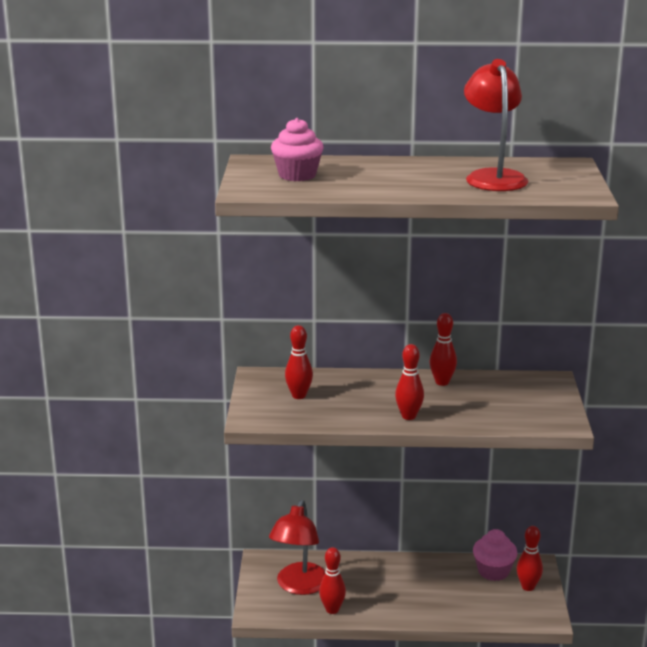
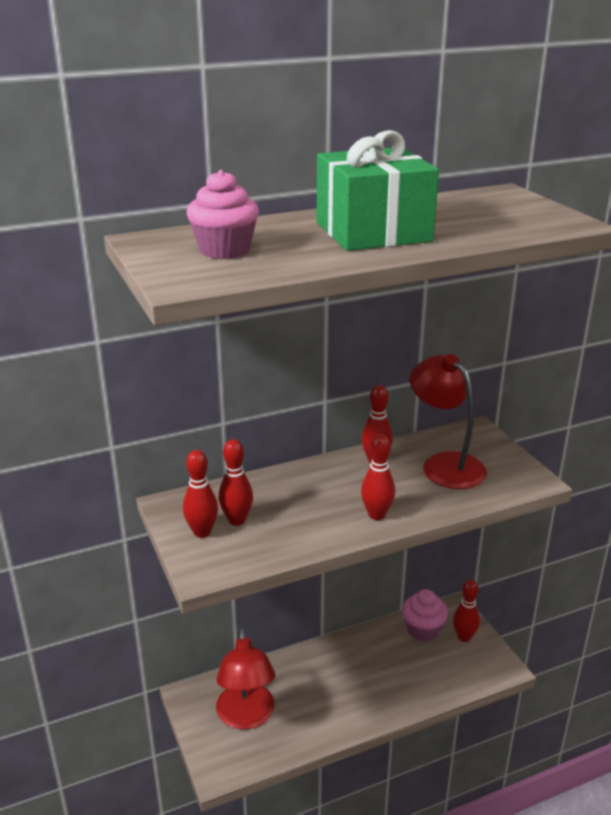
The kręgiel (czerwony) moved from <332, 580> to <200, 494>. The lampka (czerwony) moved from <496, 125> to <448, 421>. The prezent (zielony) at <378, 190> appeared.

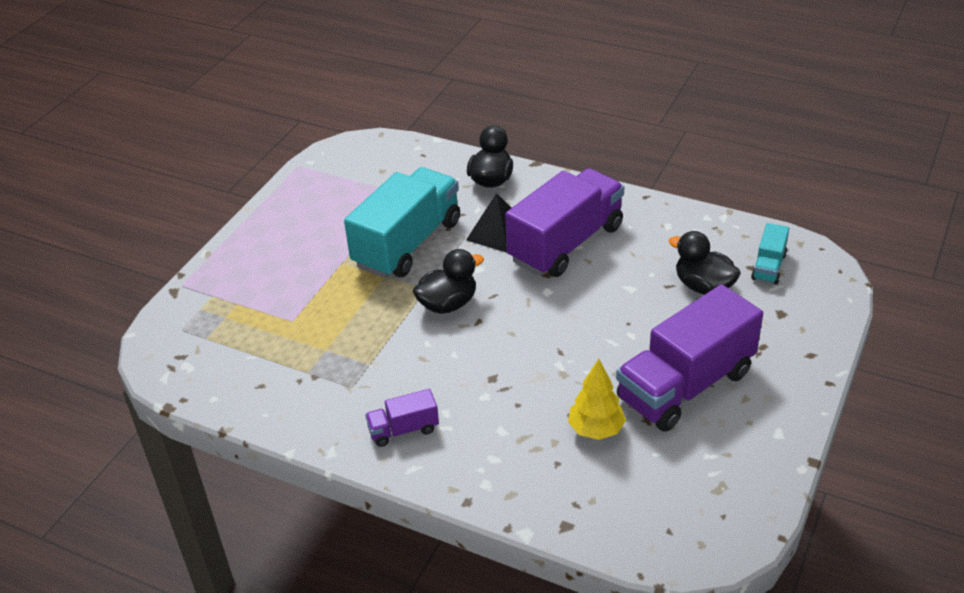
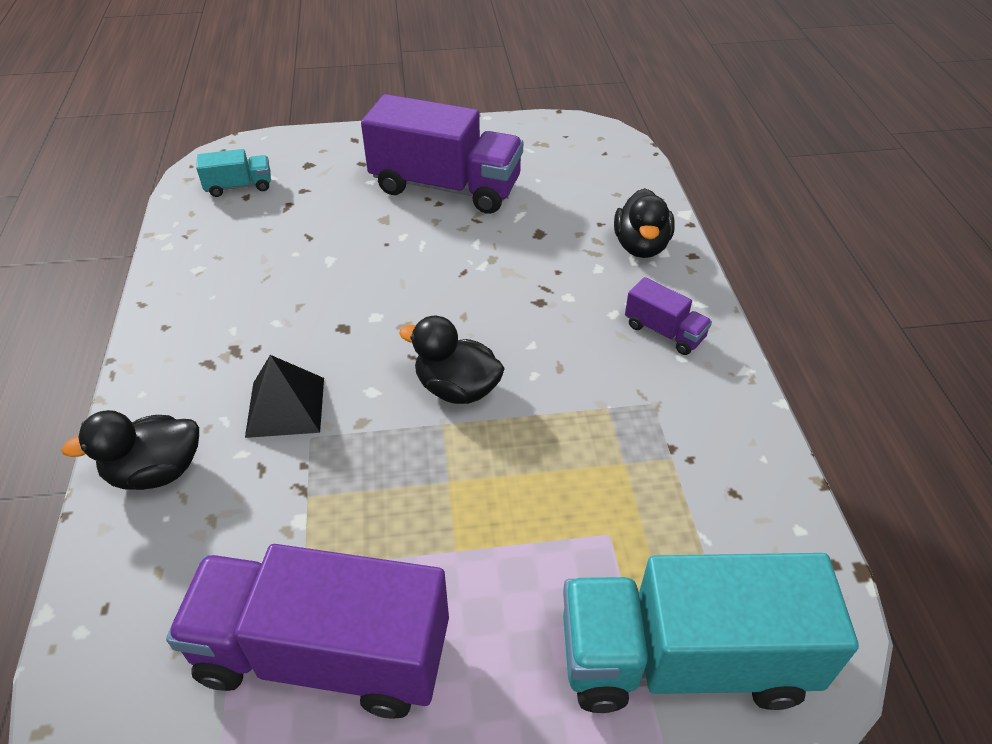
The ciężarówka (turkusowy) moved from <402, 222> to <711, 633>. The ciężarówka (fioletowy) moved from <564, 222> to <307, 631>. The drzewko (żółty) at <597, 399> disappeared. The kaczka (czarny) moved from <704, 263> to <644, 223>.

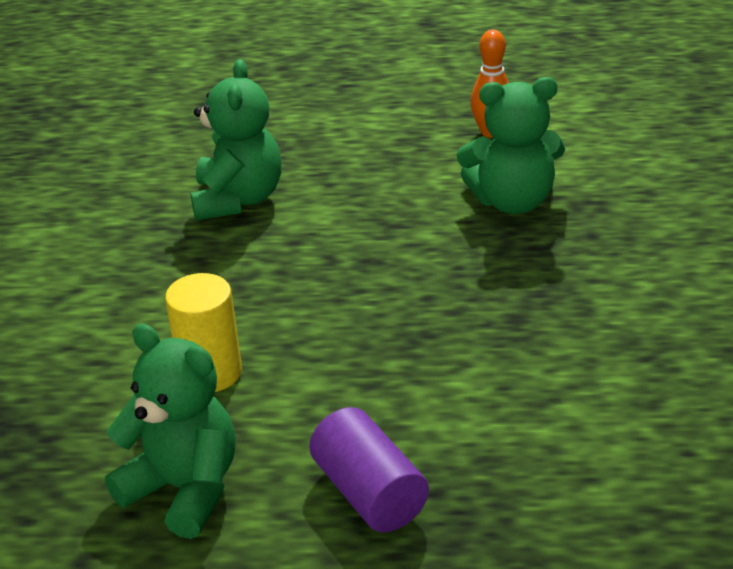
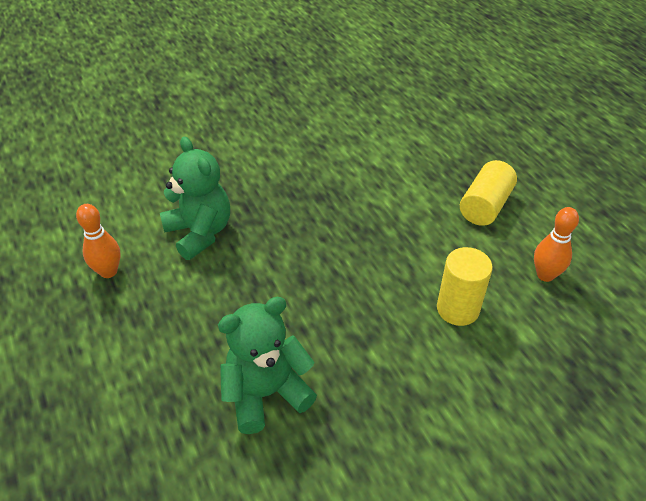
The miś (zielony) at <170, 431> was replaced by the kręgiel (pomarańczowy) at <556, 244>. The walec (fioletowy) at <369, 469> became the walec (żółty) at <488, 193>.

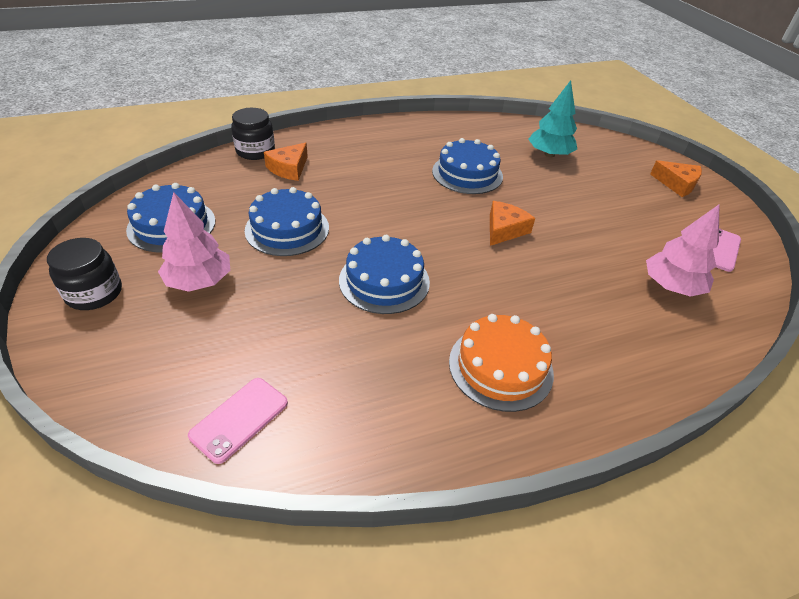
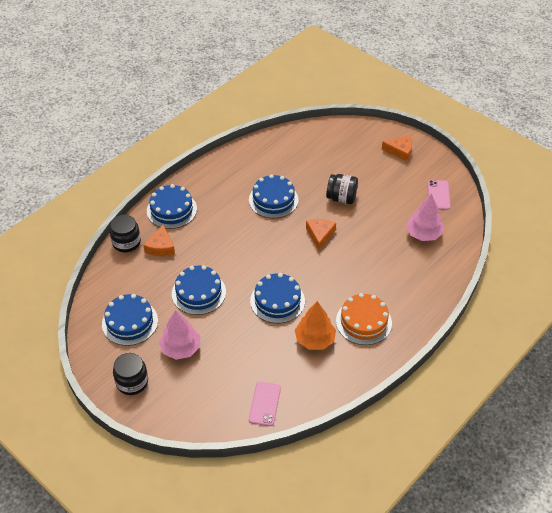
The drzewko (turkusowy) at <552, 118> disappeared. The tort (niebieski) at <172, 206> appeared. The drzewko (pomarańczowy) at <315, 325> appeared. The słoik (czarny) at <342, 189> appeared.

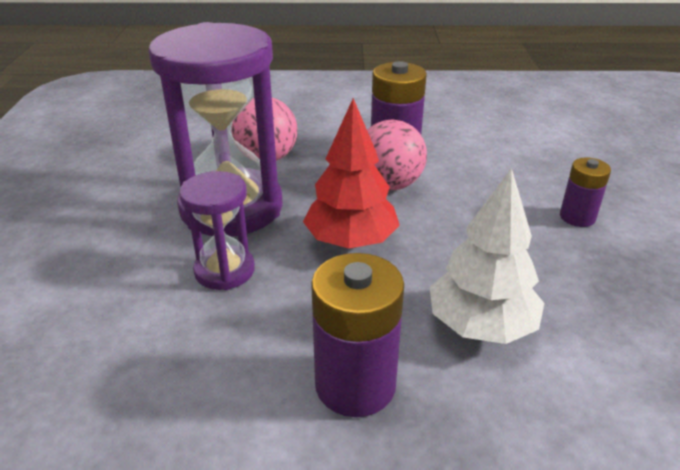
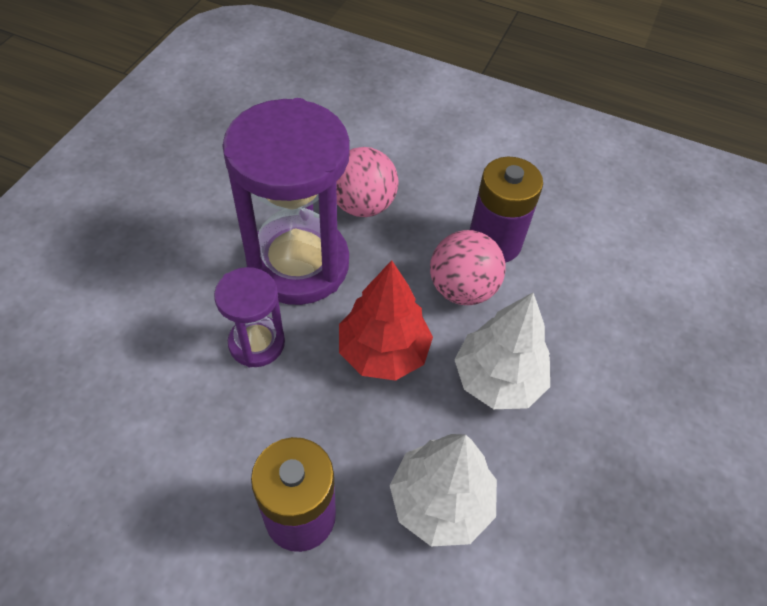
The bateria (fioletowy) at <585, 192> disappeared. The drzewko (biały) at <502, 351> appeared.

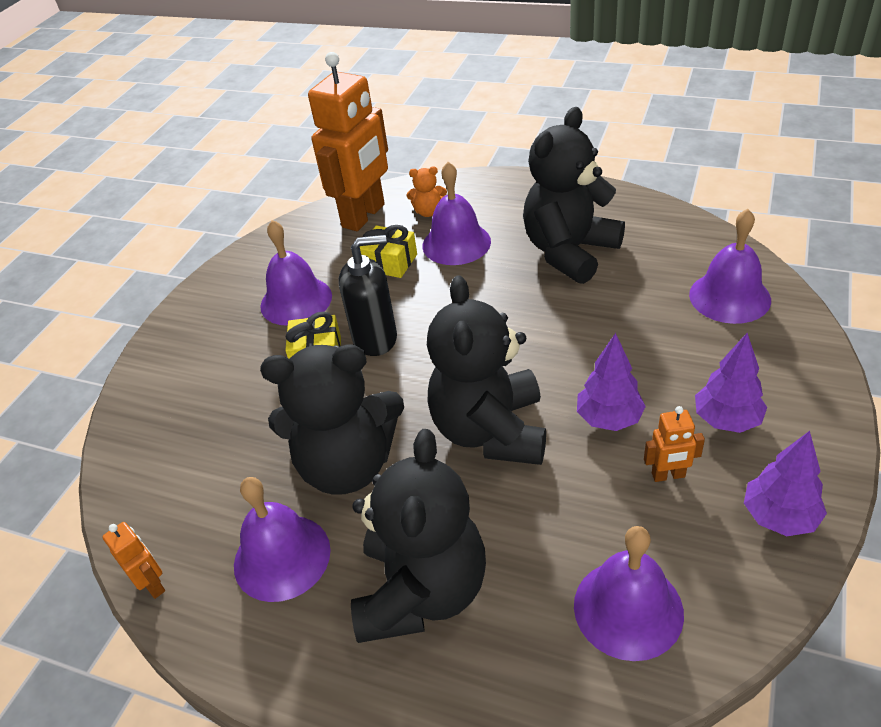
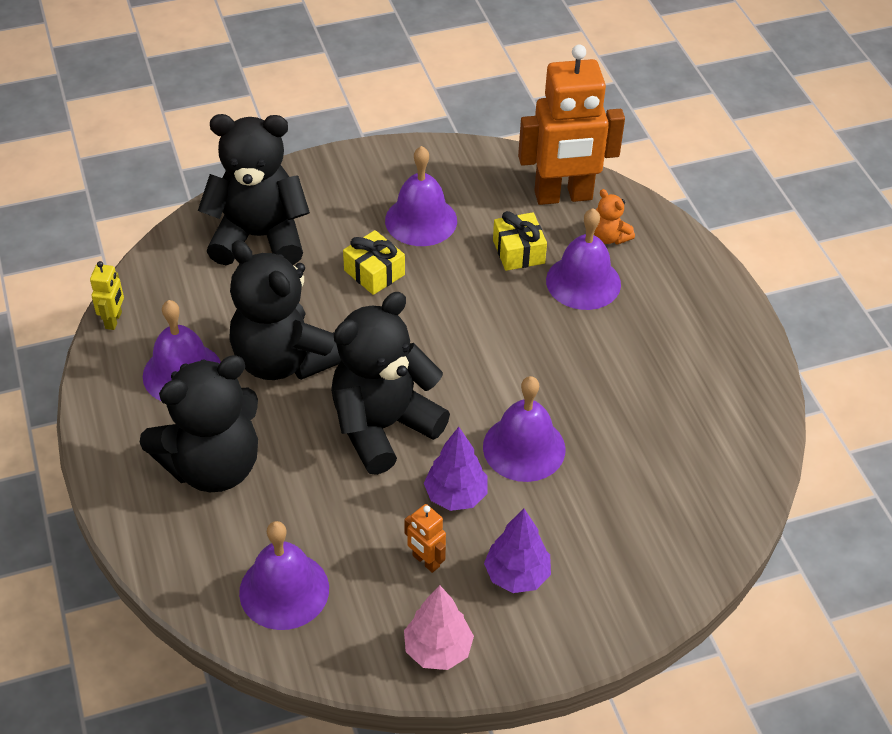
The robot (pomarańczowy) at <134, 560> became the robot (żółty) at <107, 295>. The dozownik mydła (czarny) at <368, 295> disappeared. The miś (czarny) moved from <574, 195> to <254, 189>. The dzwonek (fioletowy) moved from <730, 266> to <524, 429>. The drzewko (fioletowy) at <785, 483> became the drzewko (różowy) at <439, 627>.

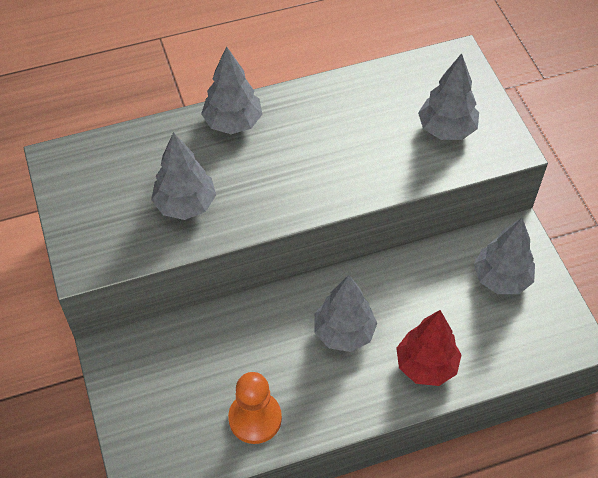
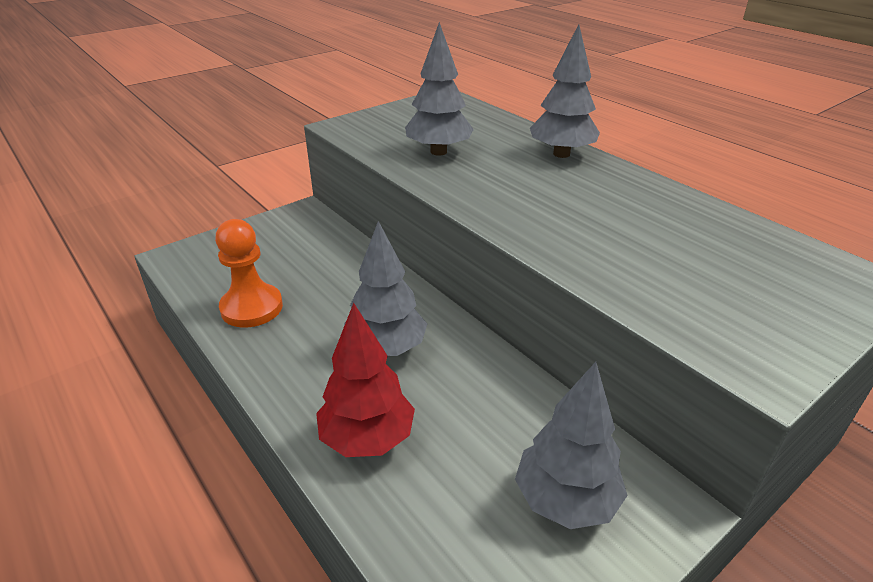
The drzewko (szary) at <448, 96> disappeared.

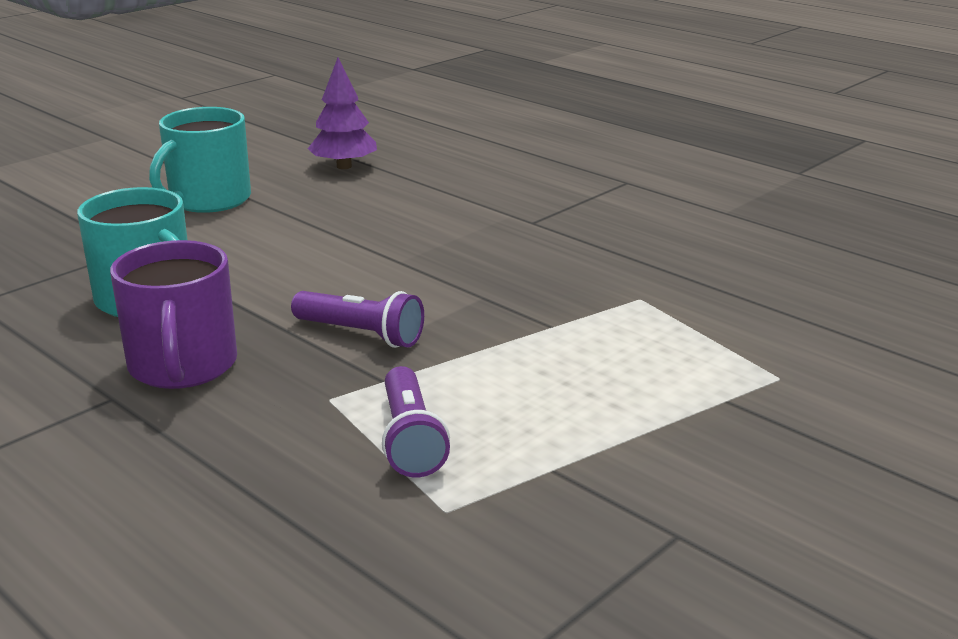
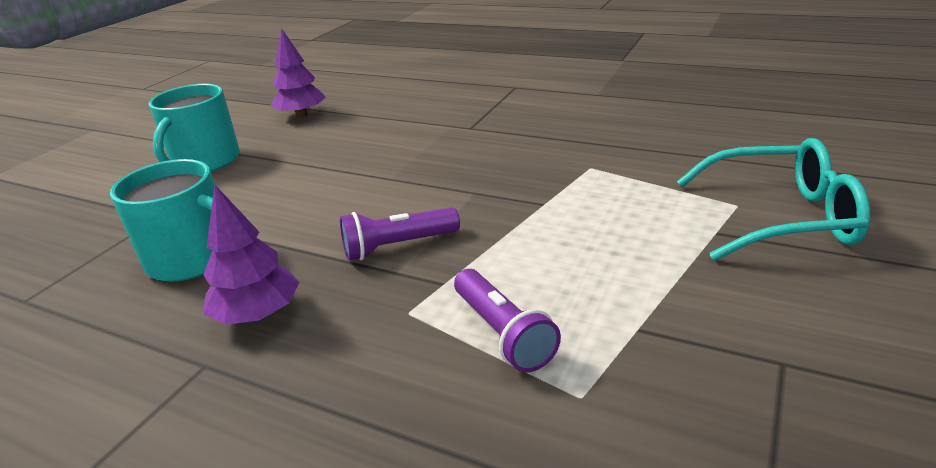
The kubek (fioletowy) at <173, 314> was replaced by the drzewko (fioletowy) at <251, 255>. The latarka (fioletowy) at <357, 319> turned 150 degrees clockwise. The okulary (turkusowy) at <773, 199> appeared.

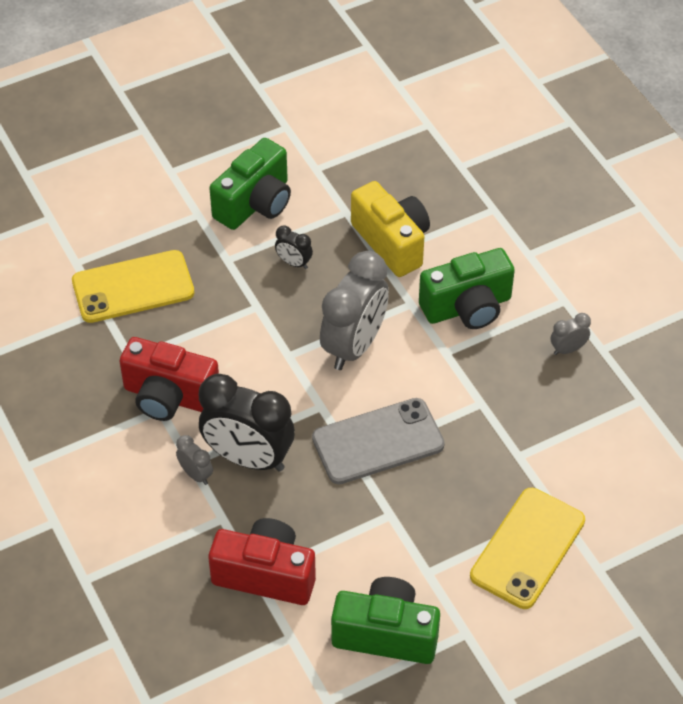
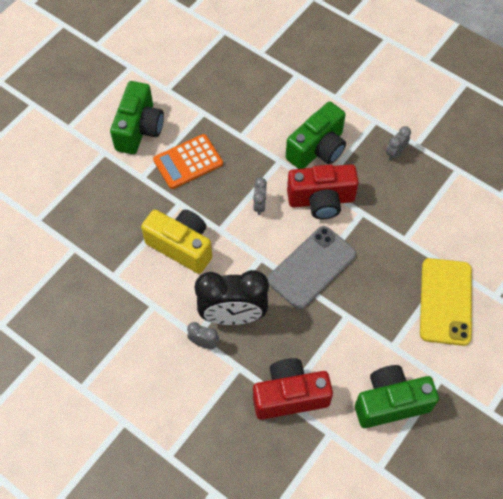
The telefon (żółty) at <133, 286> disappeared. The aparat fotograficzny (czerwony) moved from <169, 379> to <323, 191>. The budzik (czarny) at <294, 247> was replaced by the kalkulator (pomarańczowy) at <188, 161>. The budzik (szary) at <354, 310> changed to 0.44 times the size. The aparat fotograficzny (żółty) moved from <390, 229> to <176, 242>.

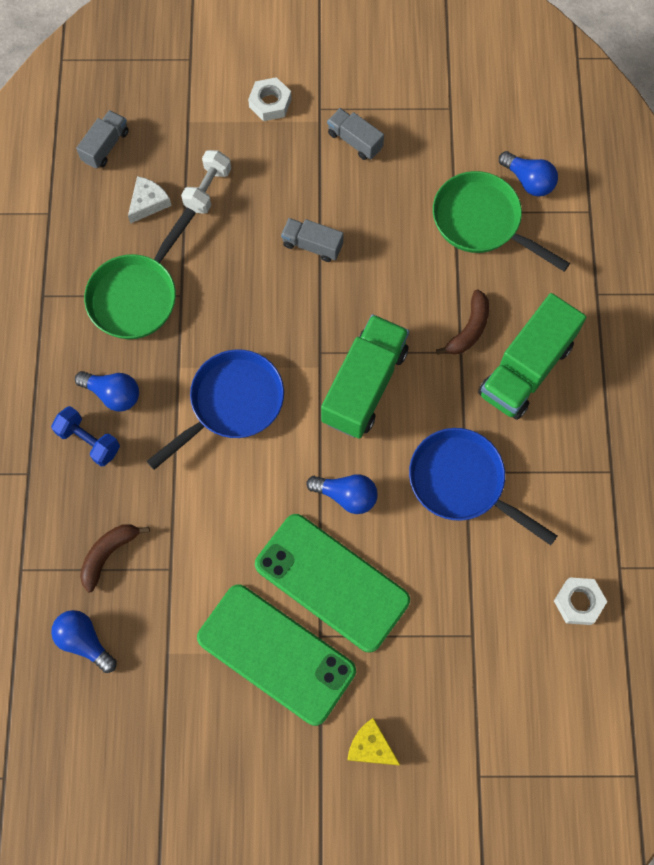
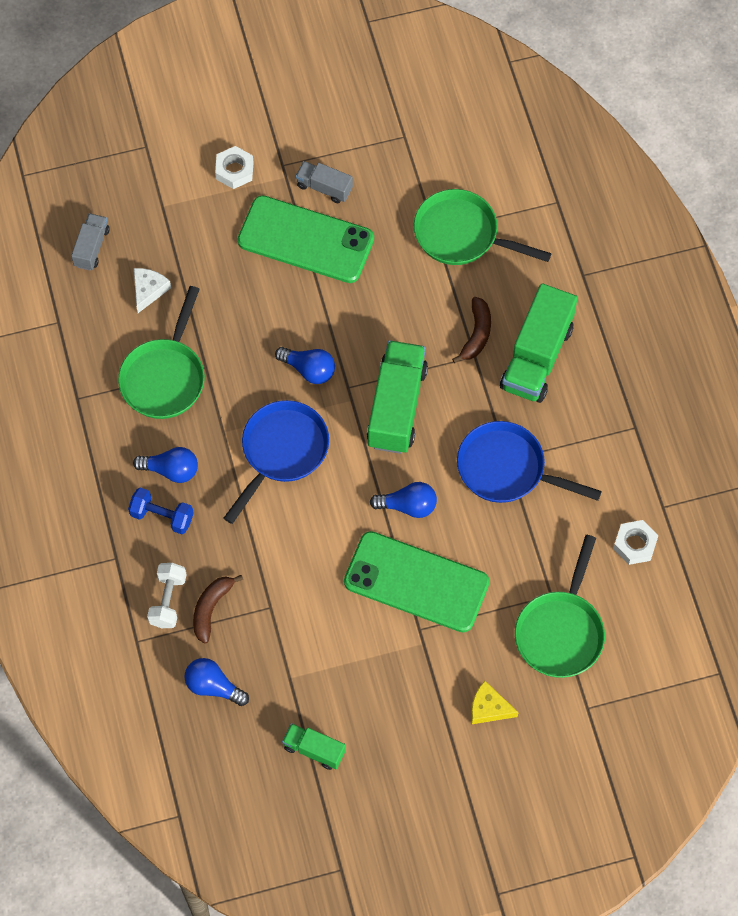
The hantel (biały) moved from <206, 182> to <167, 595>. The telefon (zielony) moved from <276, 655> to <306, 239>. The ciężarówka (szary) at <312, 240> disappeared. The żarówka (niebieski) moved from <528, 174> to <305, 365>. The ciężarówka (zielony) at <314, 746> appeared. The patelnia (zielony) at <560, 606> appeared.

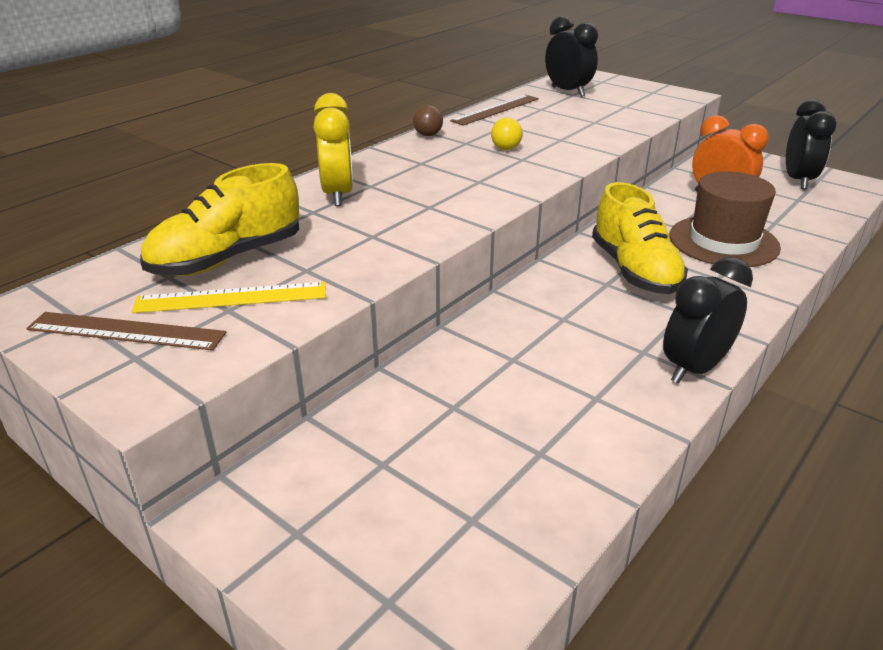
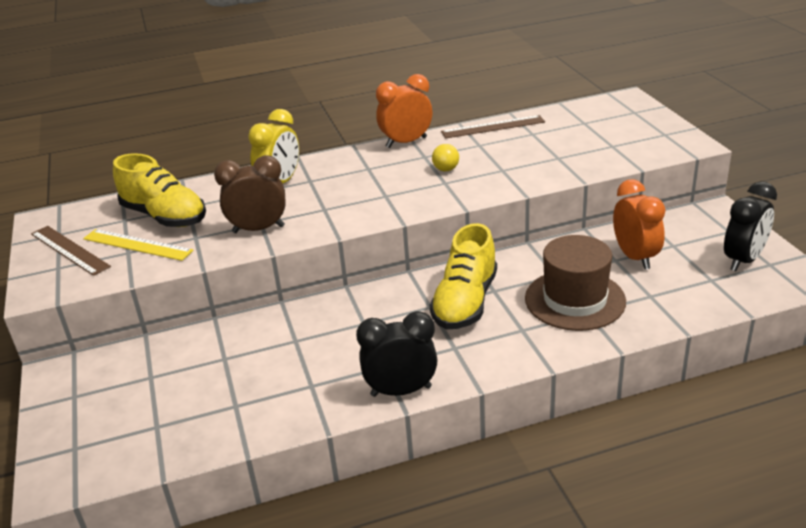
The but (żółty) at <219, 219> turned 135 degrees counterclockwise. The piłka (brązowy) at <428, 120> was replaced by the budzik (pomarańczowy) at <404, 111>. The budzik (czarny) at <571, 56> disappeared. The budzik (brązowy) at <250, 194> appeared.

